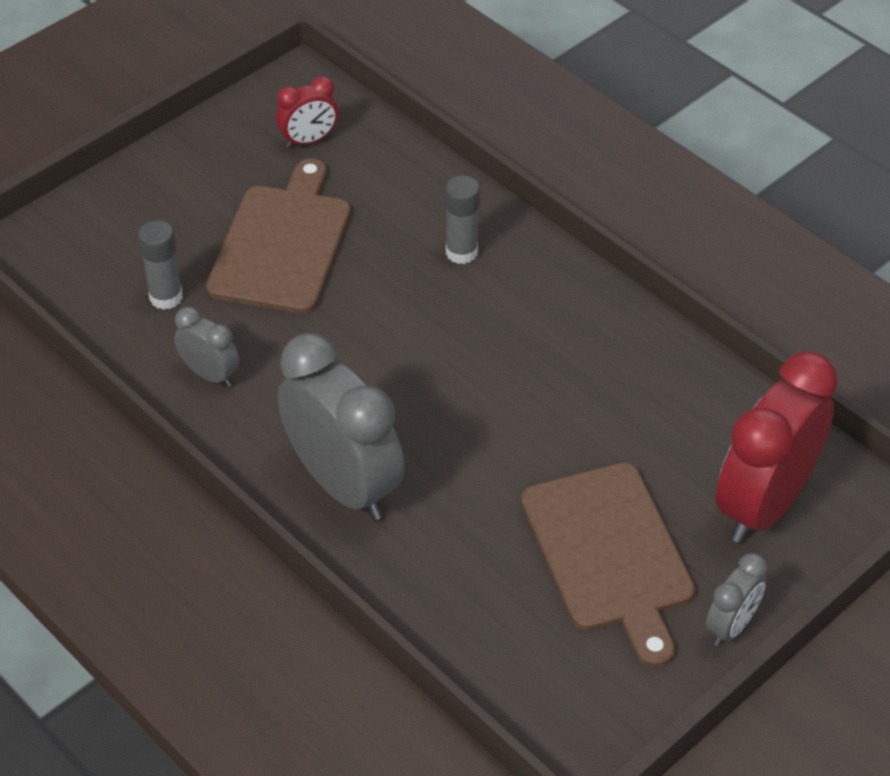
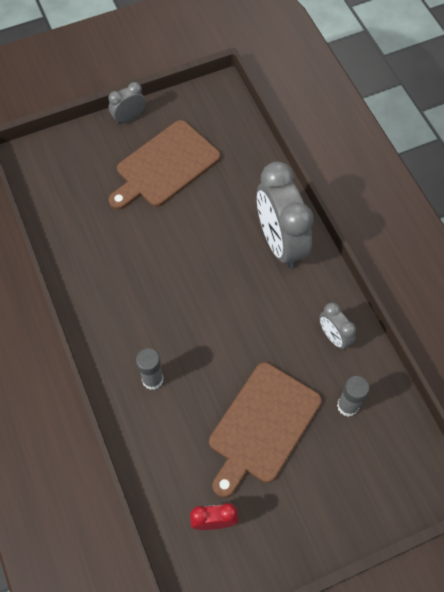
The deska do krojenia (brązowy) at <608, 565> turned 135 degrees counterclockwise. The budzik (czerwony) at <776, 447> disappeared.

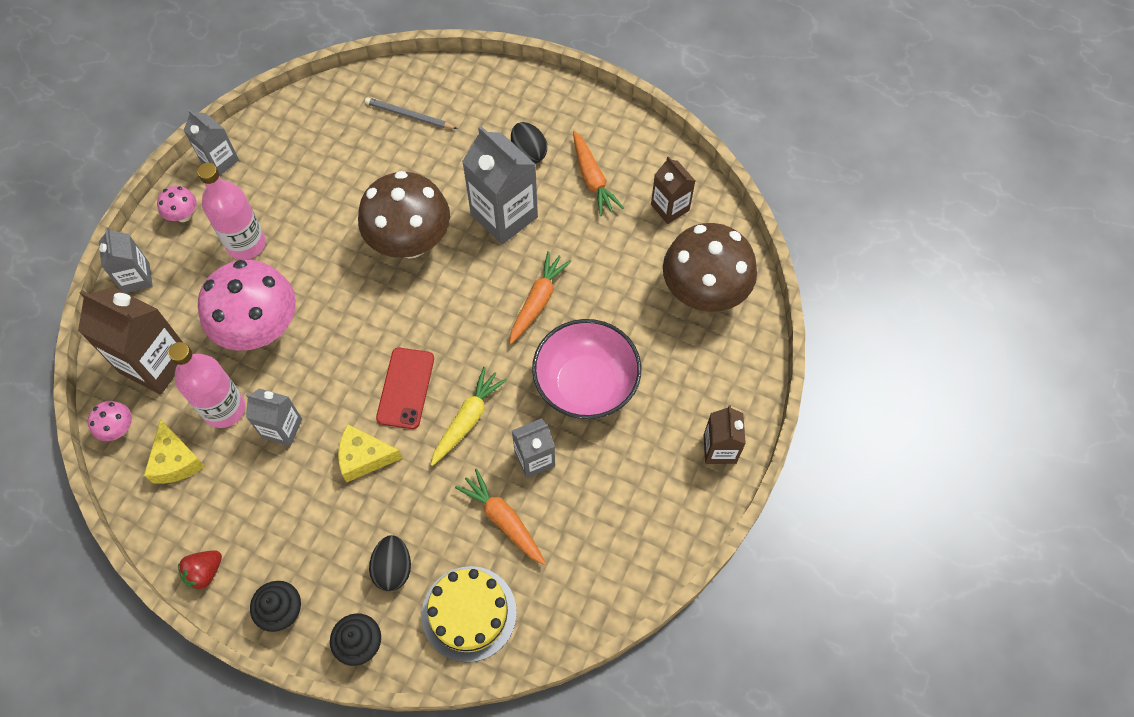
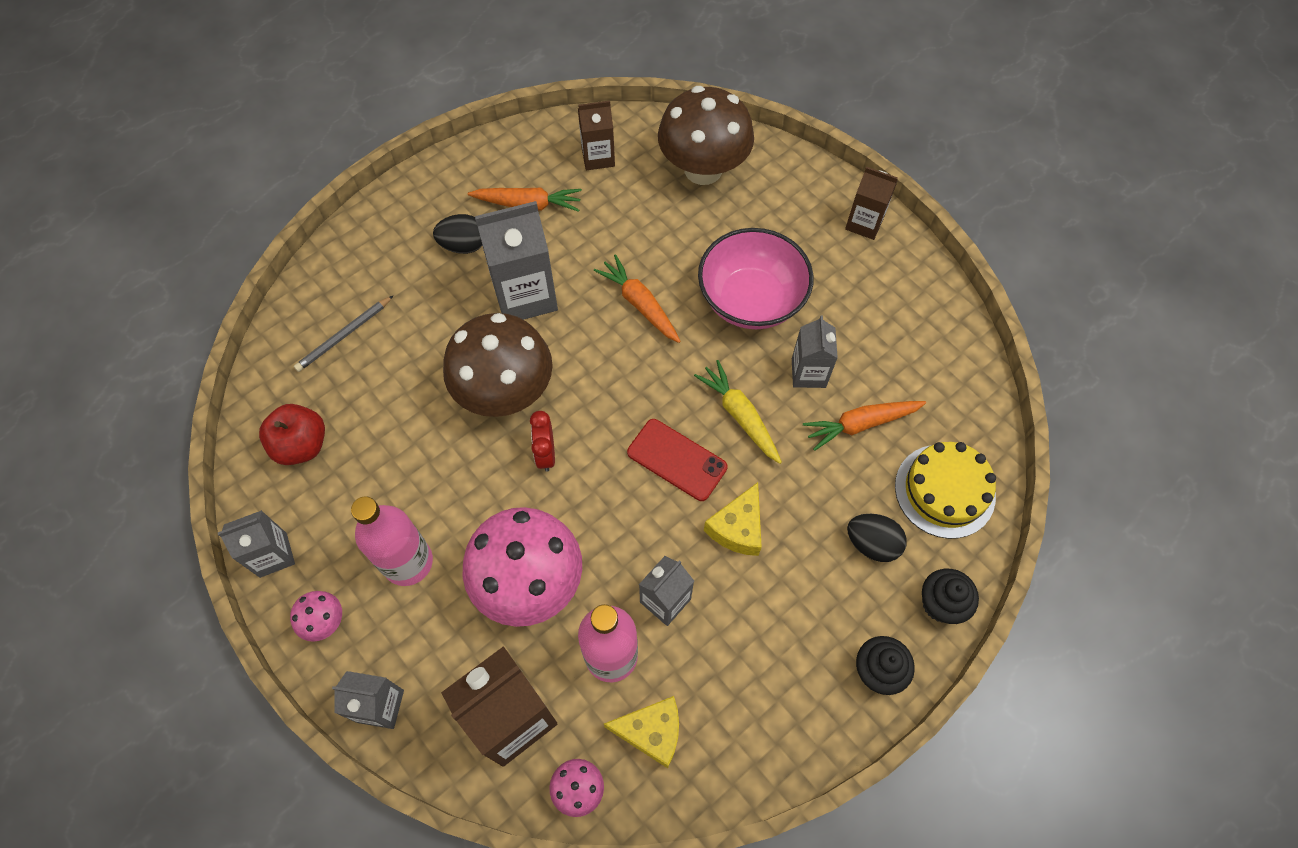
The truskawka (czerwony) at <200, 570> disappeared. The jabłko (czerwony) at <292, 434> appeared. The budzik (czerwony) at <542, 441> appeared.

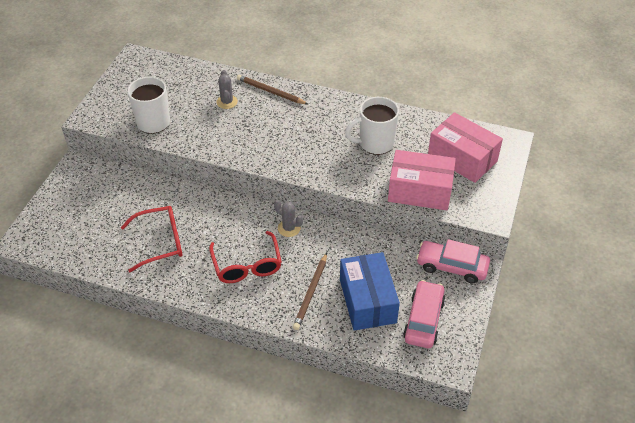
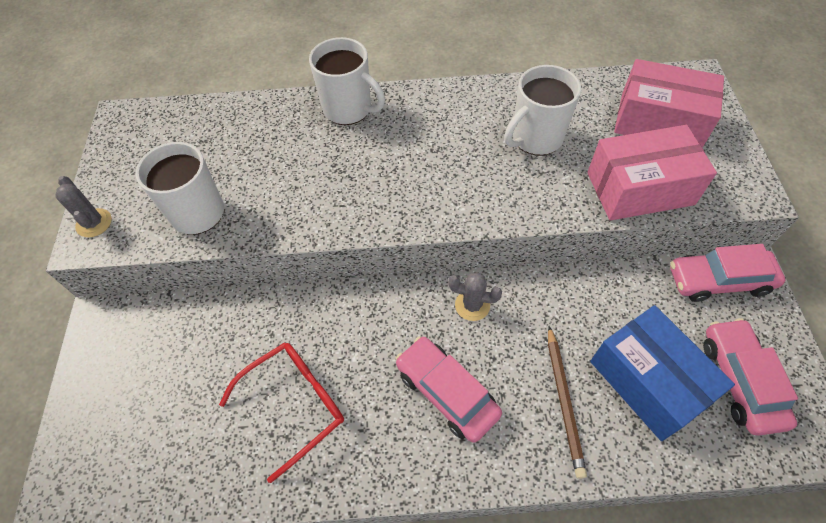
The okulary (czerwony) at <245, 257> was replaced by the samochód (różowy) at <448, 389>. The kaktus (szary) moved from <227, 89> to <83, 207>. The ołówek (brązowy) at <272, 89> was replaced by the kubek (biały) at <347, 81>.

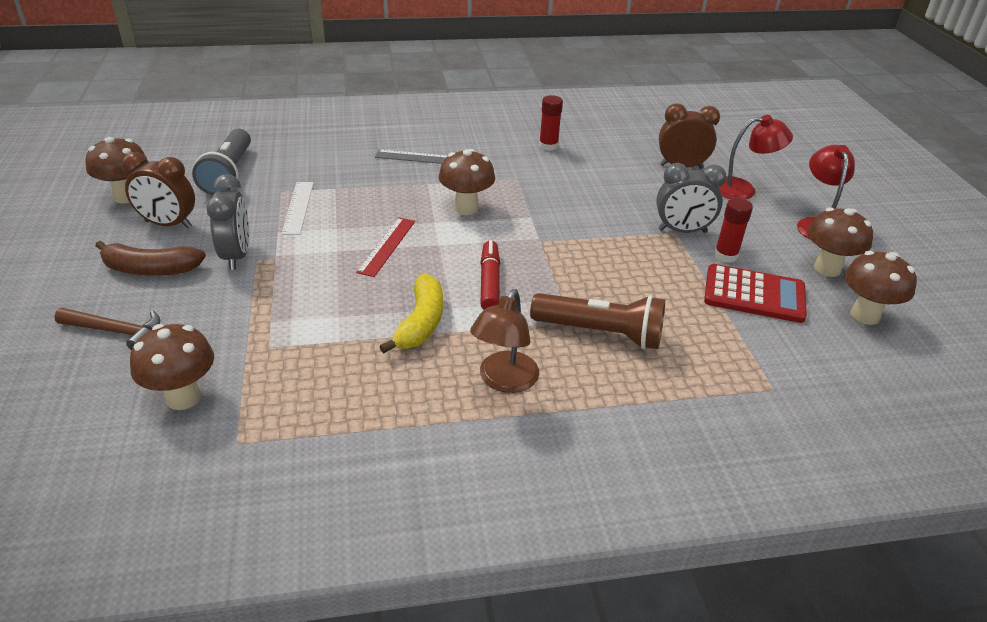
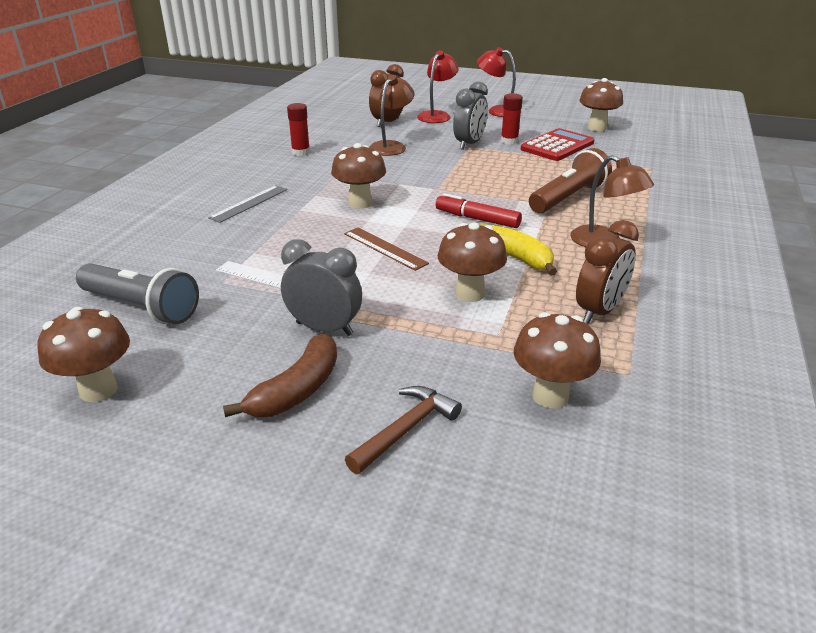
The budzik (brązowy) moved from <158, 190> to <607, 271>. The linijka (czerwony) at <385, 247> became the linijka (brązowy) at <386, 249>. The grzyb (brązowy) moved from <840, 242> to <472, 262>. The lampka (brązowy) at <391, 115> appeared.

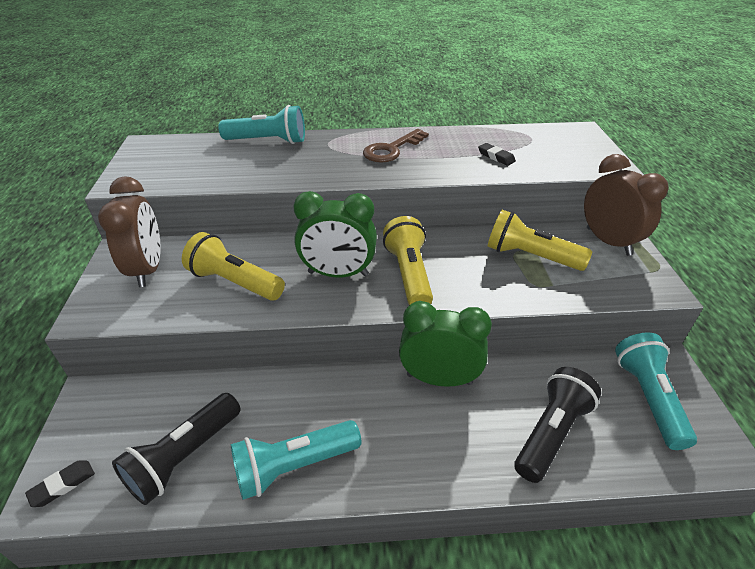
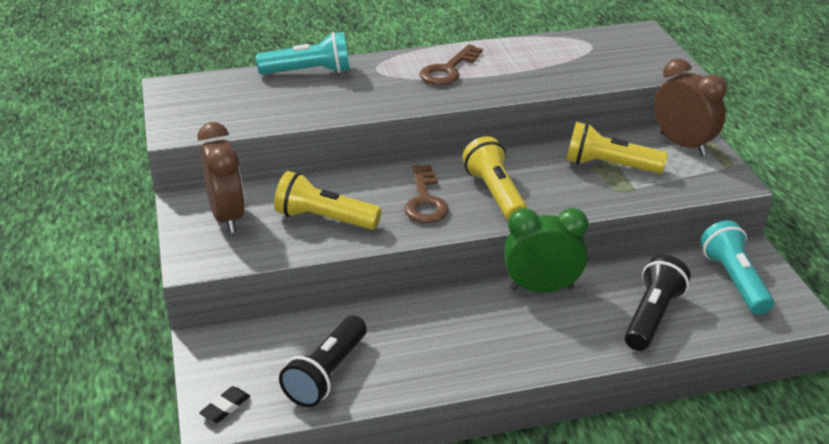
The latarka (turkusowy) at <296, 460> disappeared. The budzik (zielony) at <335, 234> was replaced by the klucz (brązowy) at <426, 194>. The gumka do mazania (czarny) at <497, 154> disappeared.

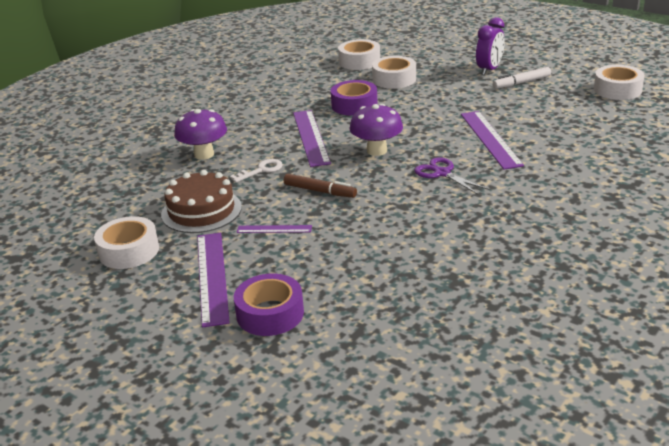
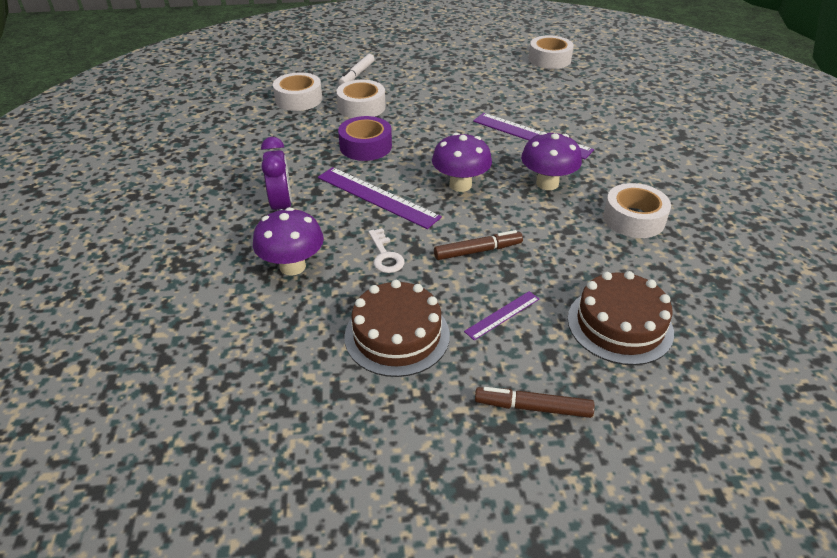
The taśma klejąca (biały) moved from <126, 242> to <637, 210>. The linijka (fioletowy) at <213, 280> was replaced by the flamaster (brązowy) at <535, 402>. The klucz (biały) at <256, 171> turned 150 degrees clockwise. The taśma klejąca (fioletowy) at <269, 304> disappeared. The nożyczki (fioletowy) at <451, 176> was replaced by the grzyb (fioletowy) at <551, 161>. The budzik (fioletowy) moved from <490, 46> to <276, 174>. The flamaster (biały) moved from <522, 78> to <356, 69>. The tort (brązowy) at <621, 318> appeared.

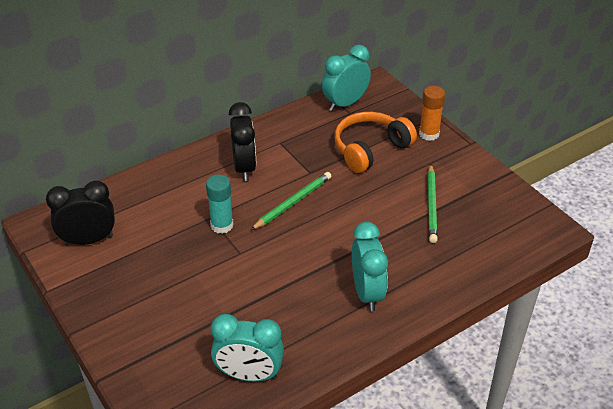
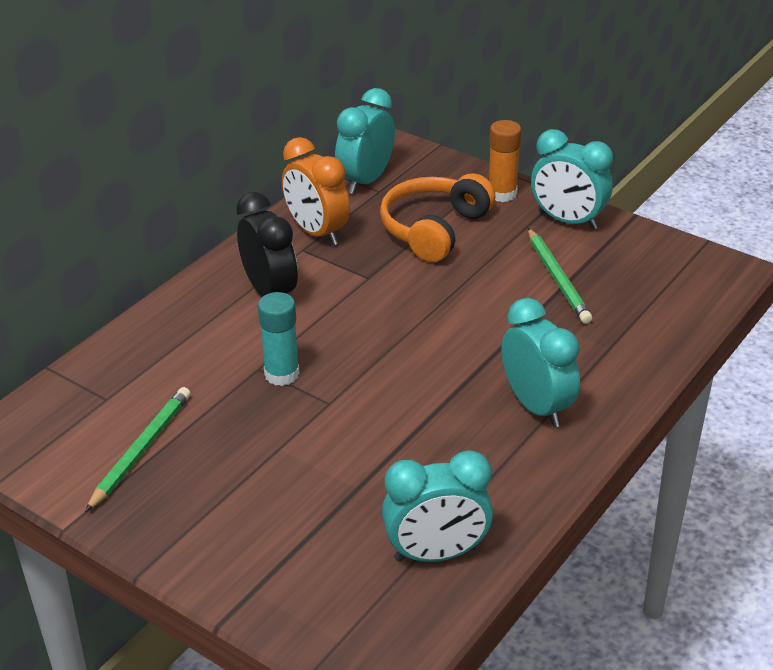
The budzik (czarny) at <80, 213> disappeared. The ołówek (zielony) moved from <291, 201> to <137, 449>. The budzik (pomarańczowy) at <316, 191> appeared. The budzik (turkusowy) at <572, 179> appeared.

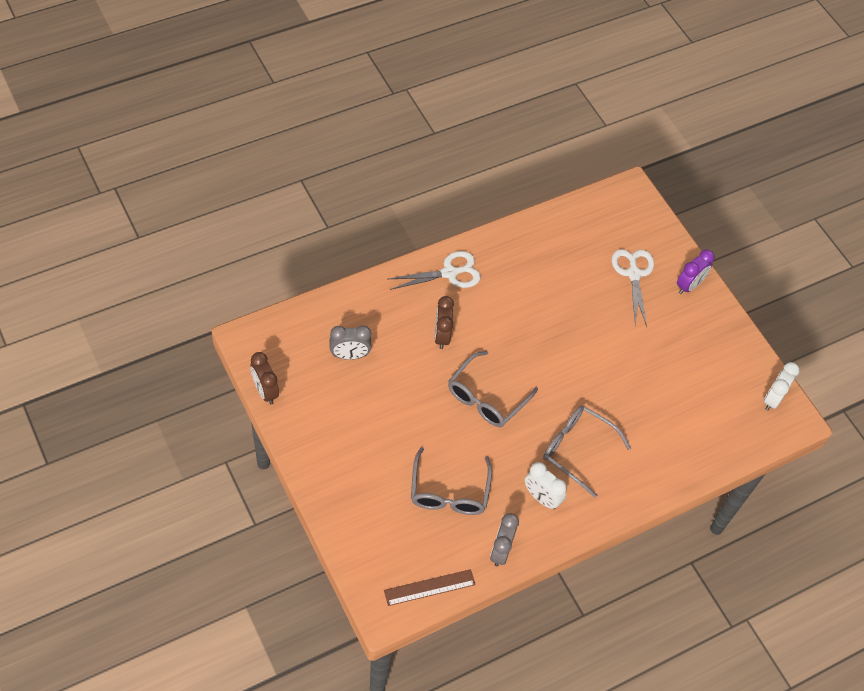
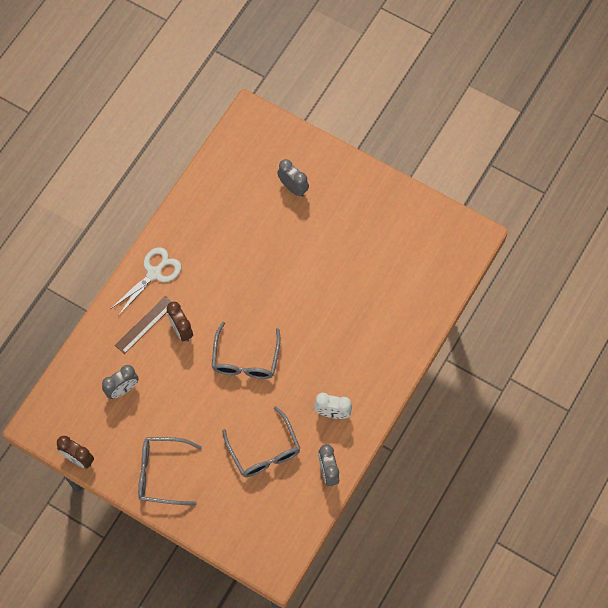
The linijka (brązowy) moved from <430, 587> to <143, 325>. The okulary (szary) moved from <587, 452> to <170, 471>. The nożyczki (biały) at <633, 288> was replaced by the budzik (szary) at <293, 178>. The budzik (fioletowy) at <695, 271> disappeared. The budzik (biały) at <782, 386> disappeared.

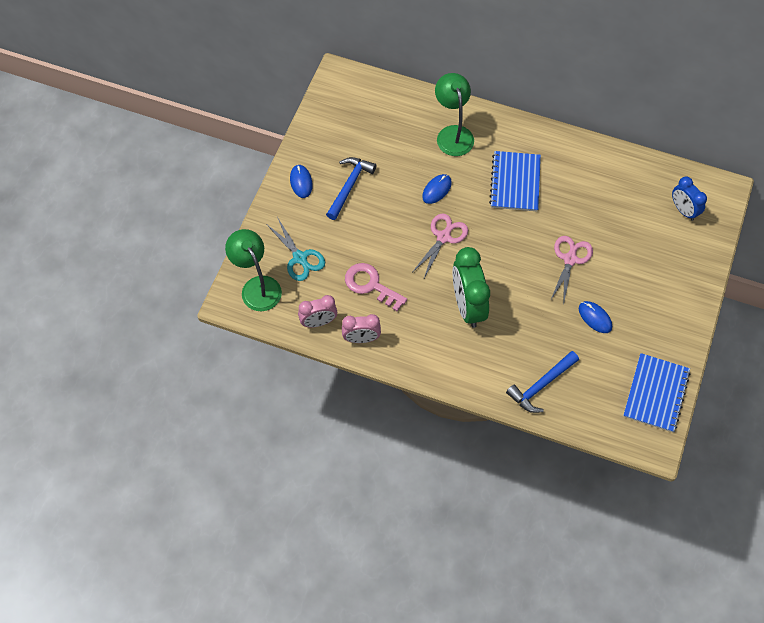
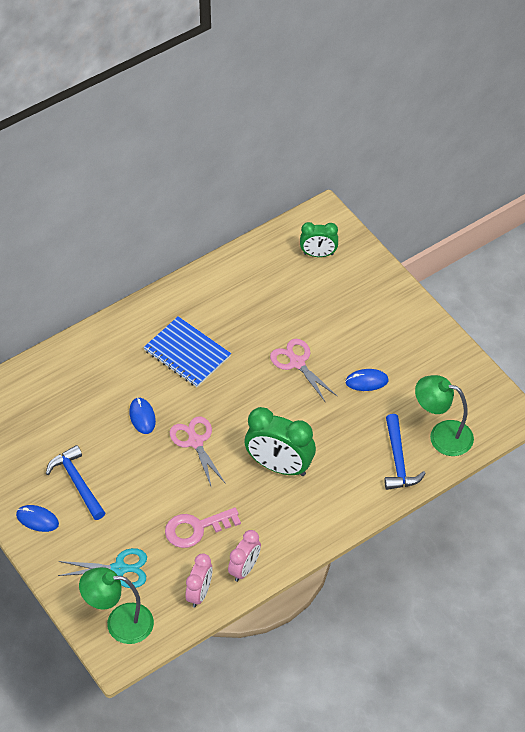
The lampka (zielony) moved from <454, 114> to <444, 415>. The zeszyt (niebieski) at <657, 392> disappeared. The budzik (niebieski) at <689, 199> became the budzik (zielony) at <319, 239>.

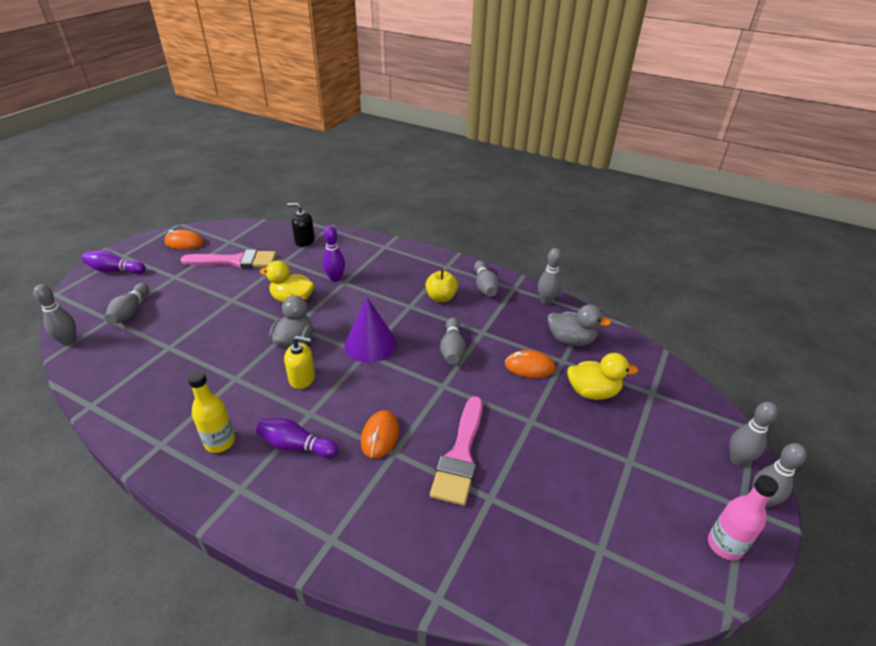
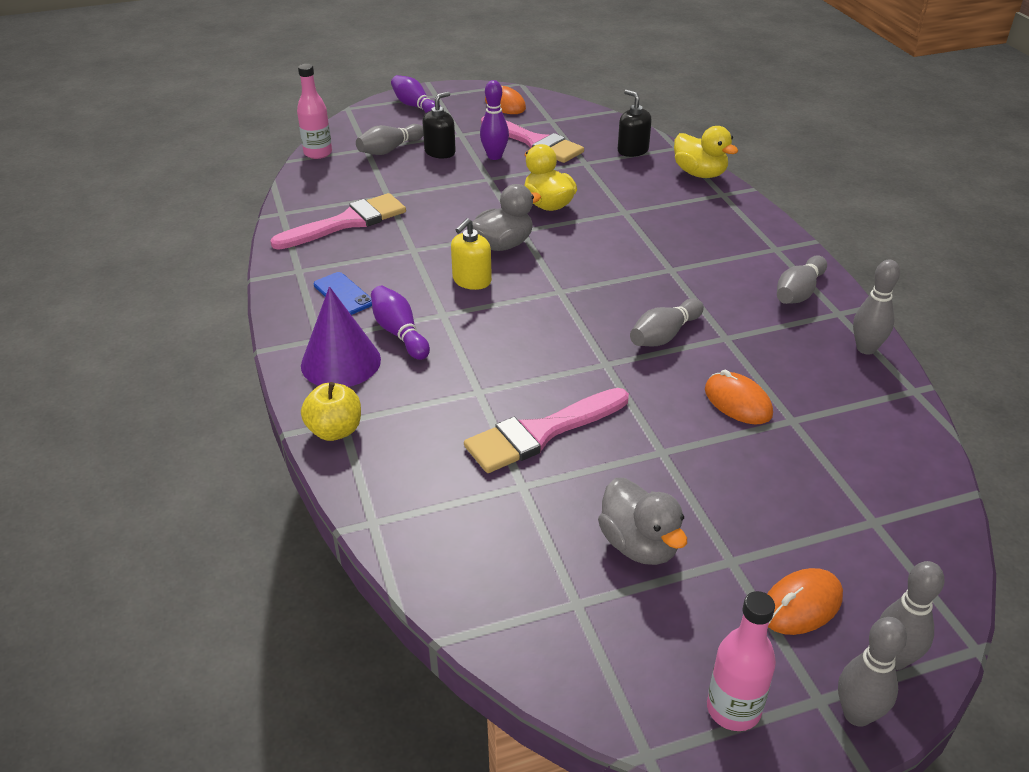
The kręgiel (szary) at <54, 315> was replaced by the butelka (różowy) at <314, 111>. The butelka (żółty) at <211, 412> was replaced by the telefon (niebieski) at <343, 293>. The dozownik mydła (żółty) at <299, 362> turned 75 degrees clockwise. The kręgiel (fioletowy) moved from <334, 254> to <494, 120>. The stożek (fioletowy) moved from <371, 330> to <341, 336>. The myszka (pomarańczowy) moved from <380, 434> to <805, 601>. The jabłko (żółty) moved from <442, 285> to <331, 411>. The kaczka (szary) moved from <579, 325> to <642, 521>. The kaczka (żółty) moved from <602, 376> to <706, 152>. The pędzel (różowy) at <338, 221> appeared. The dozownik mydła (czarny) at <439, 125> appeared.

